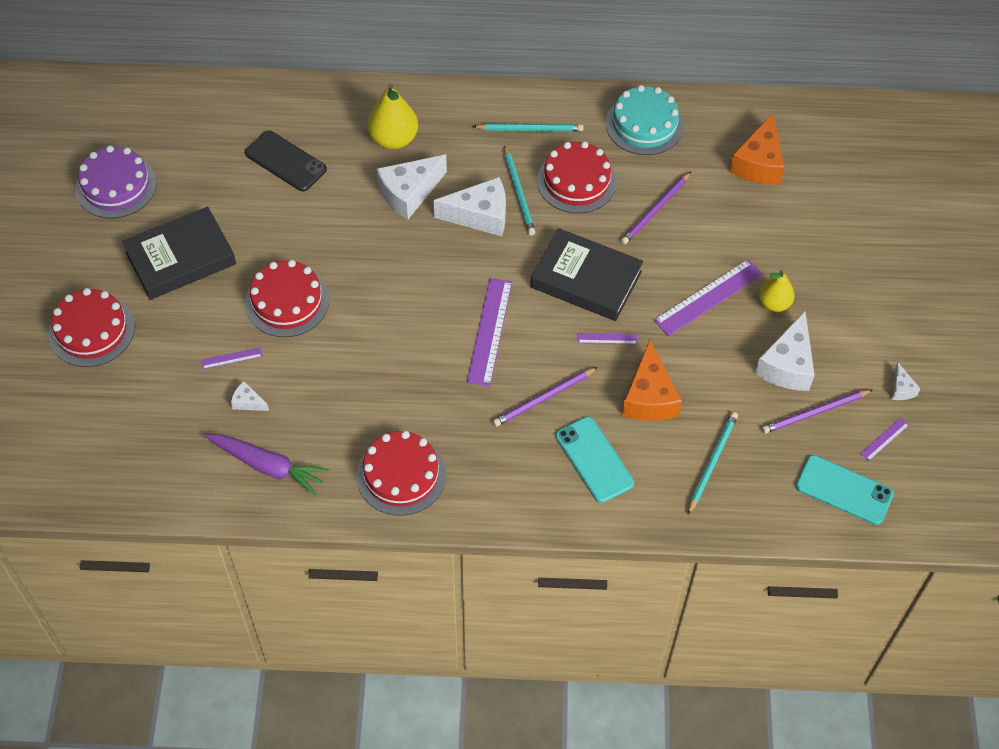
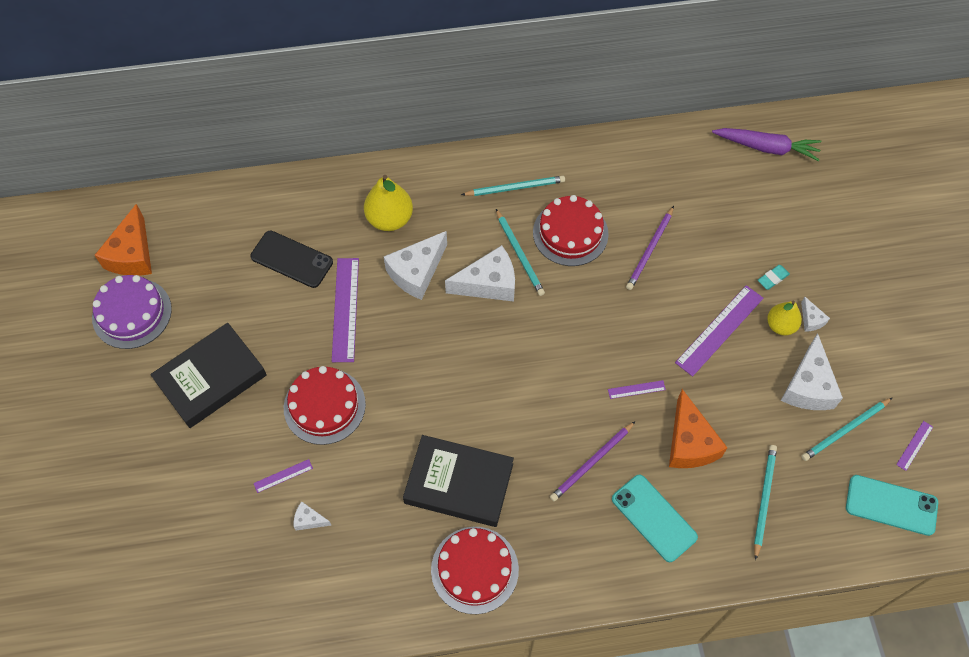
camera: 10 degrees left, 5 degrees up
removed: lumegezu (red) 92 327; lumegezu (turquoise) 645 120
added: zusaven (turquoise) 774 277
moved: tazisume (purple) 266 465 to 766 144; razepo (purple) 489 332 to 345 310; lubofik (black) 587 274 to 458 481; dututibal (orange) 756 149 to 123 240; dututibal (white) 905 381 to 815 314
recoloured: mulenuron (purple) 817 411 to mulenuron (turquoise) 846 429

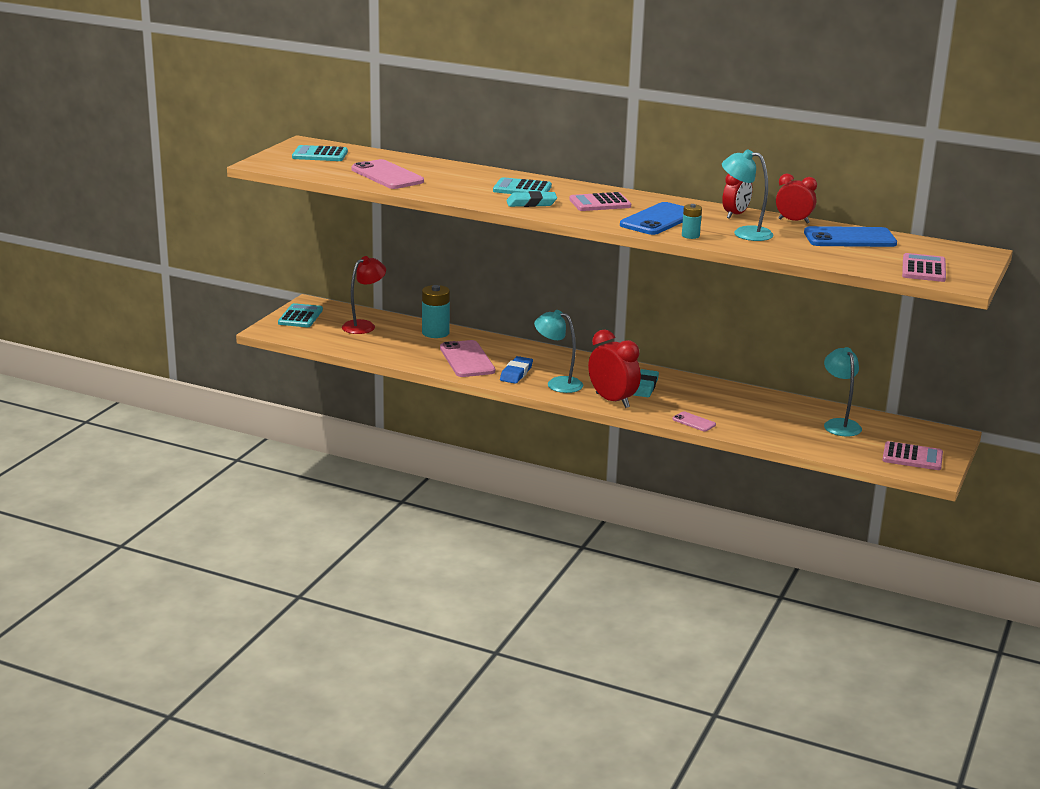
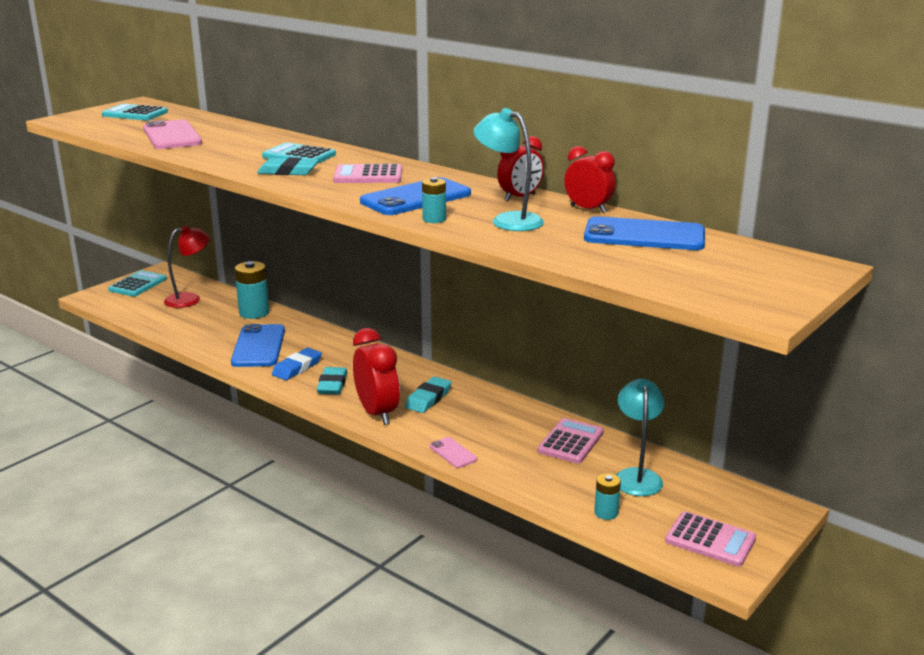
camera: 15 degrees right, 0 degrees up
added: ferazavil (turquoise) 607 496
moved: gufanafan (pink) 924 267 to 570 441
replaced: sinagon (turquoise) 558 351 to zusaven (turquoise) 332 380
recoloured: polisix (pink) 467 358 to polisix (blue) 258 345

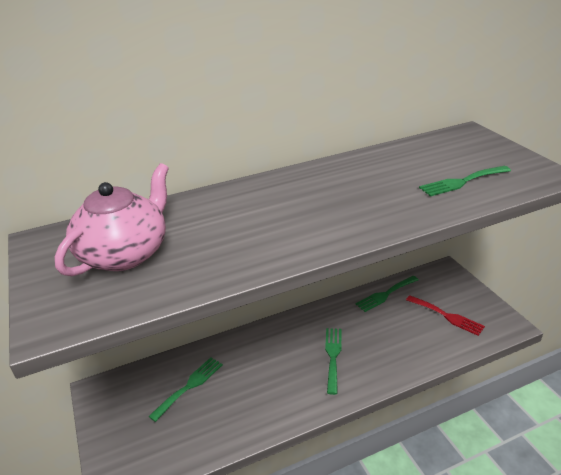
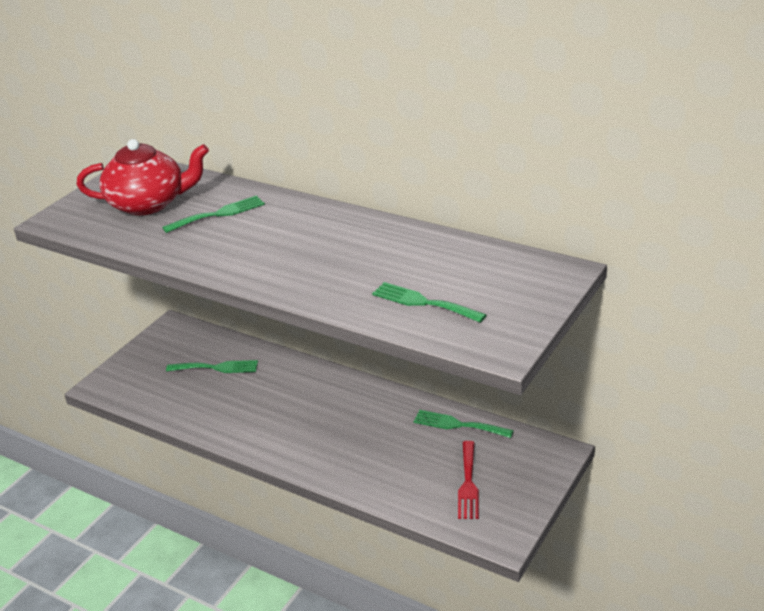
camera: 55 degrees right, 0 degrees up
moved: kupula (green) 333 361 to 213 214
recoloured: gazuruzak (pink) 112 219 to gazuruzak (red) 143 177

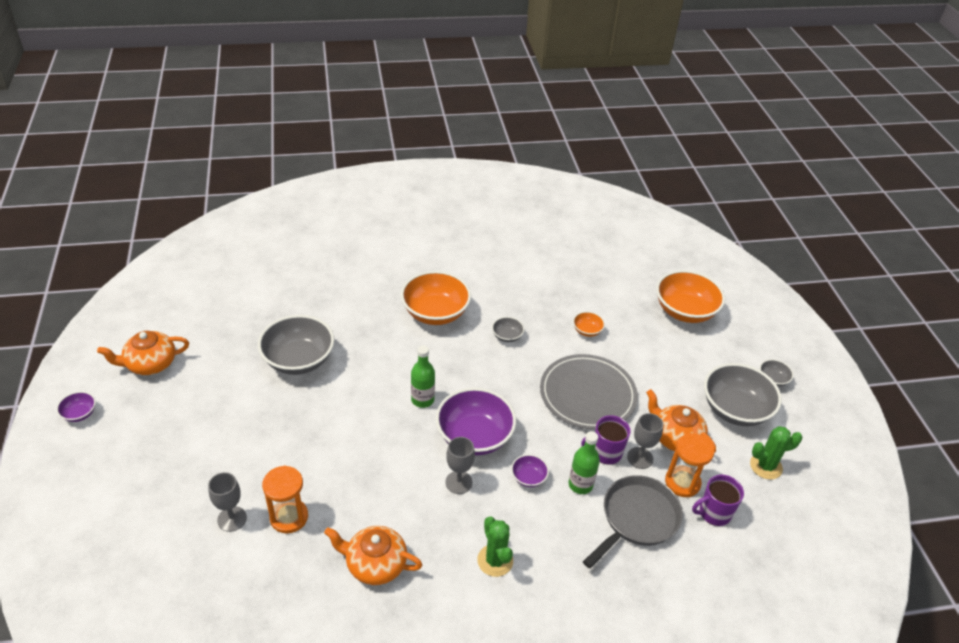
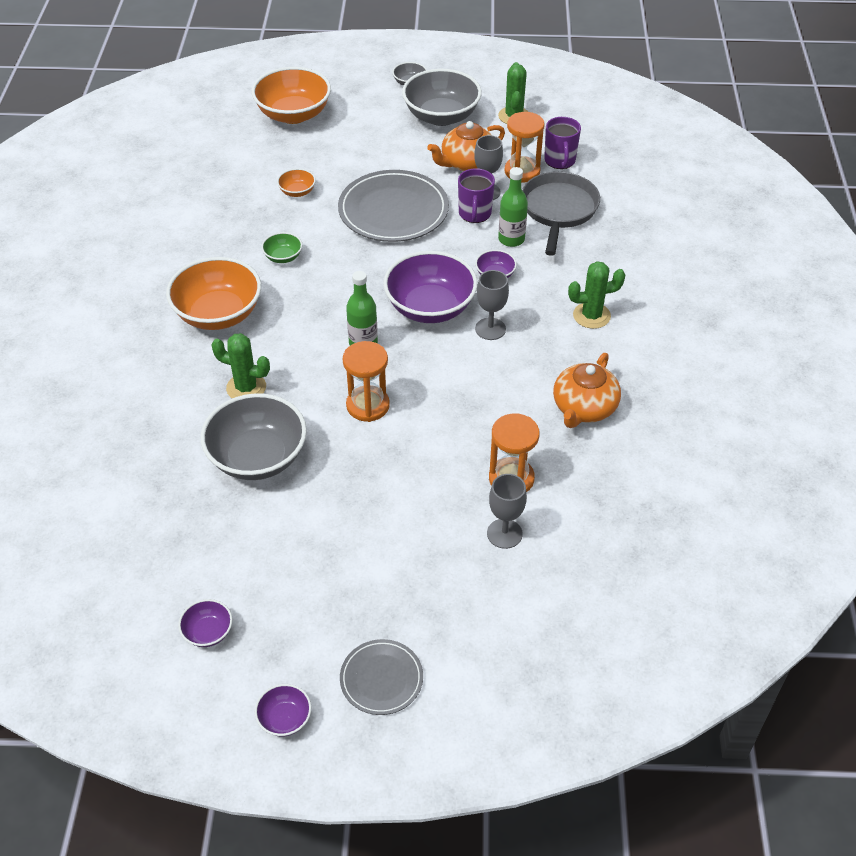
camera: 75 degrees left, 5 degrees up
added: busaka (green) 240 365; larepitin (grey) 381 677; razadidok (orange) 366 381
replaced: gazuruzak (orange) 143 353 to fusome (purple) 205 623
recoloured: fusome (grey) 508 329 to fusome (green) 281 247
turned: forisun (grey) 633 521 = 561 214 45 degrees clockwise

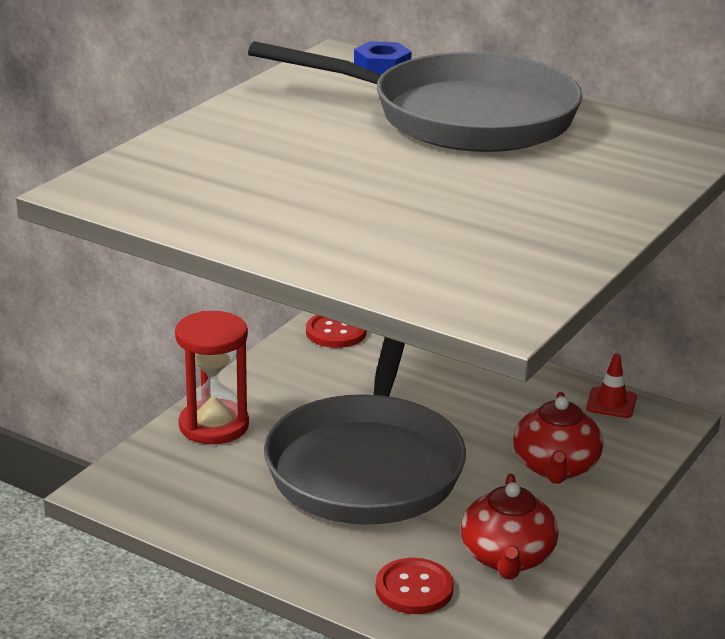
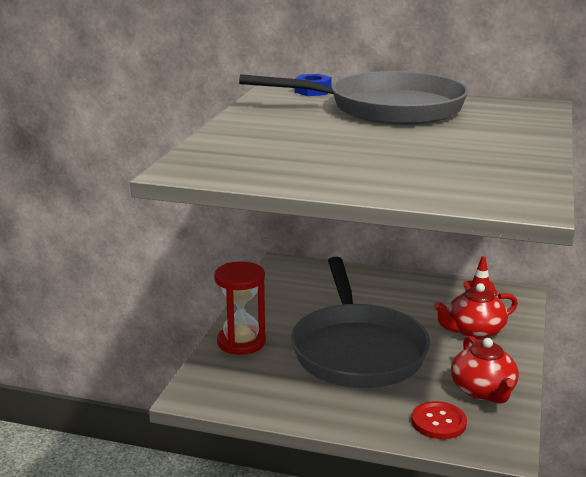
camera: 15 degrees left, 5 degrees down
removed: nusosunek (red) 336 331
turned: gazuruzak (red) 558 438 = 475 311 75 degrees clockwise

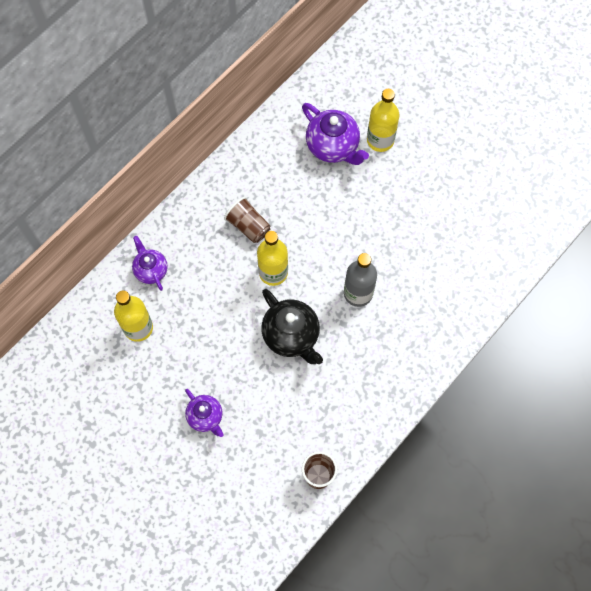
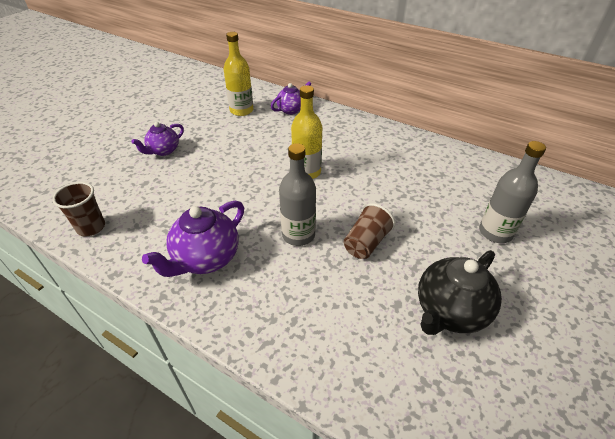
camera: 80 degrees right, 25 degrees down
moved: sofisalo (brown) 247 220 to 370 231; gazuruzak (black) 292 326 to 460 292; gazuruzak (purple) 335 134 to 193 239
recoloured: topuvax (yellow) 383 120 to topuvax (grey) 512 192

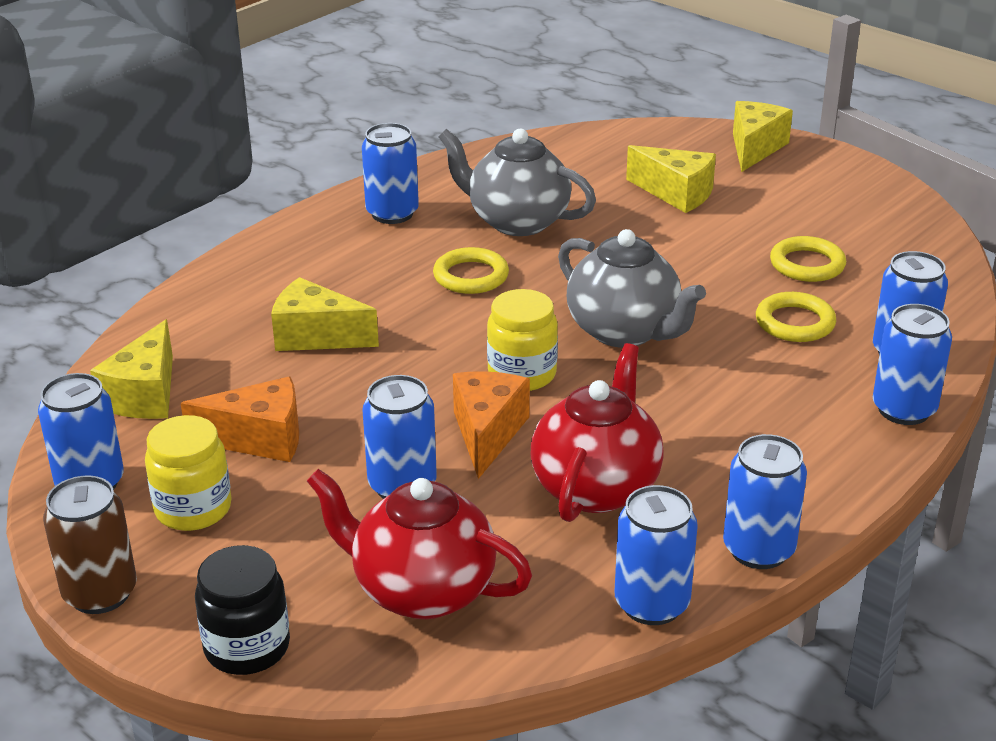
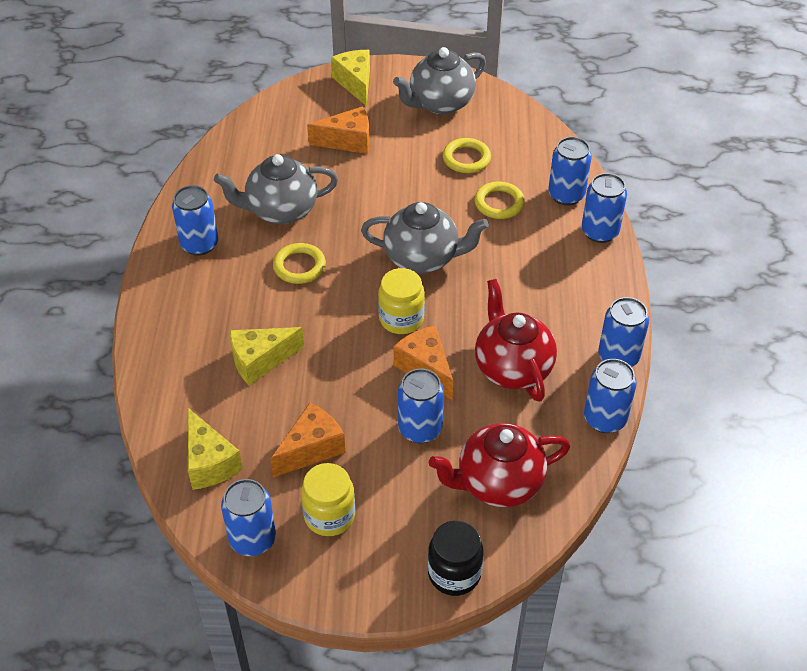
camera: 40 degrees left, 15 degrees up
removed: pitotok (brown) 90 544
added: gazuruzak (grey) 439 81
recoloured: dututibal (yellow) 671 179 to dututibal (orange) 338 130

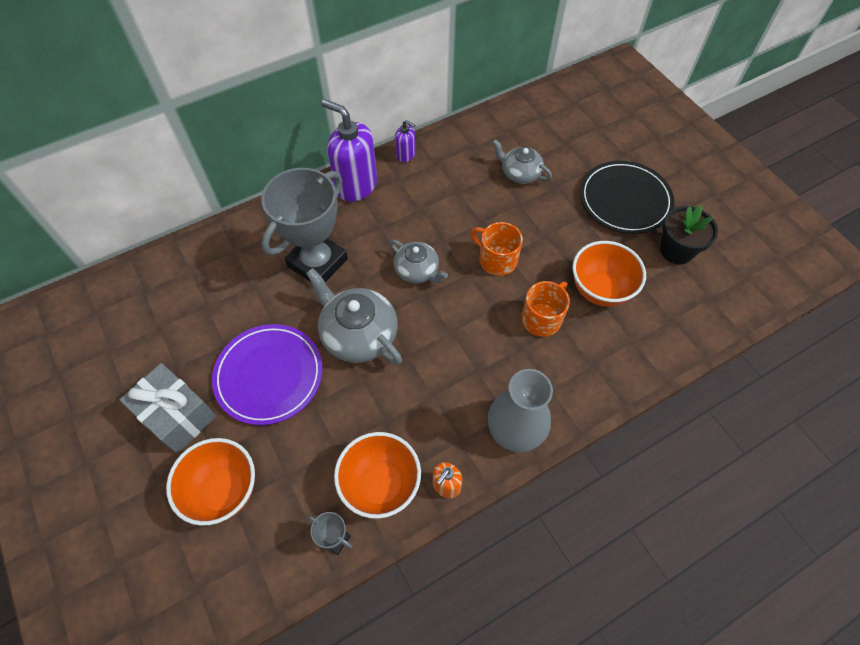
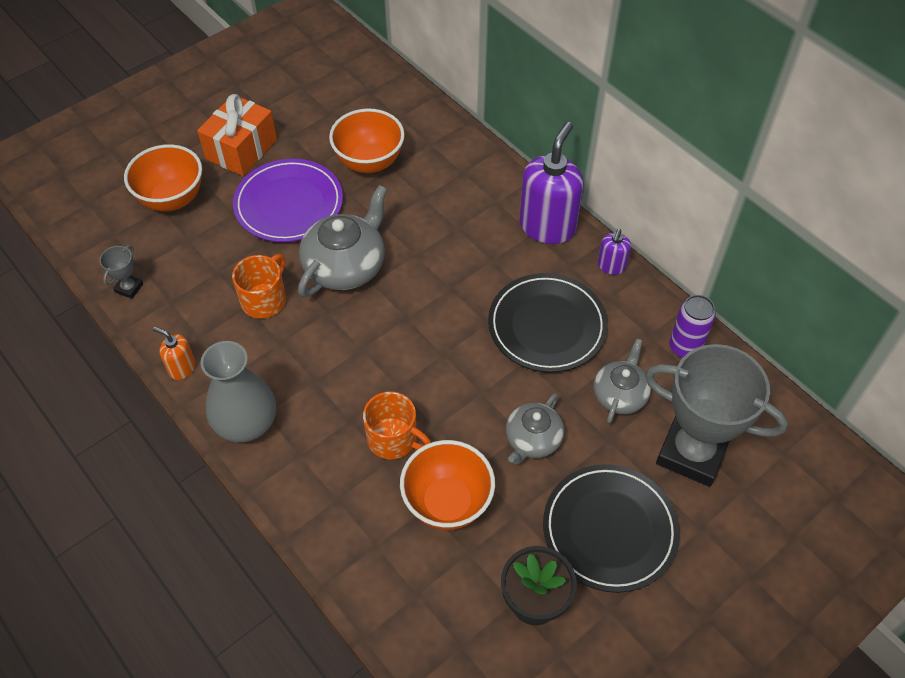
camera: 80 degrees right, 5 degrees down
added: larepitin (black) 548 322; pitotok (purple) 692 326
moved: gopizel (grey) 304 225 to 716 415; fusome (orange) 377 475 to 367 141; gazuruzak (grey) 419 261 to 535 429; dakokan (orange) 497 249 to 259 286
recoloured: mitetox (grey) 167 408 to mitetox (orange) 237 135

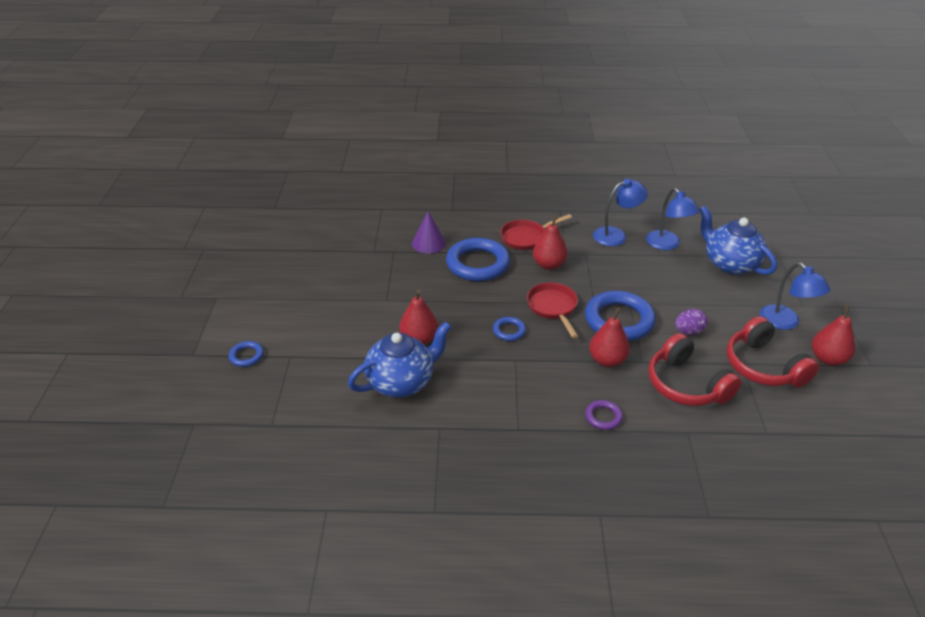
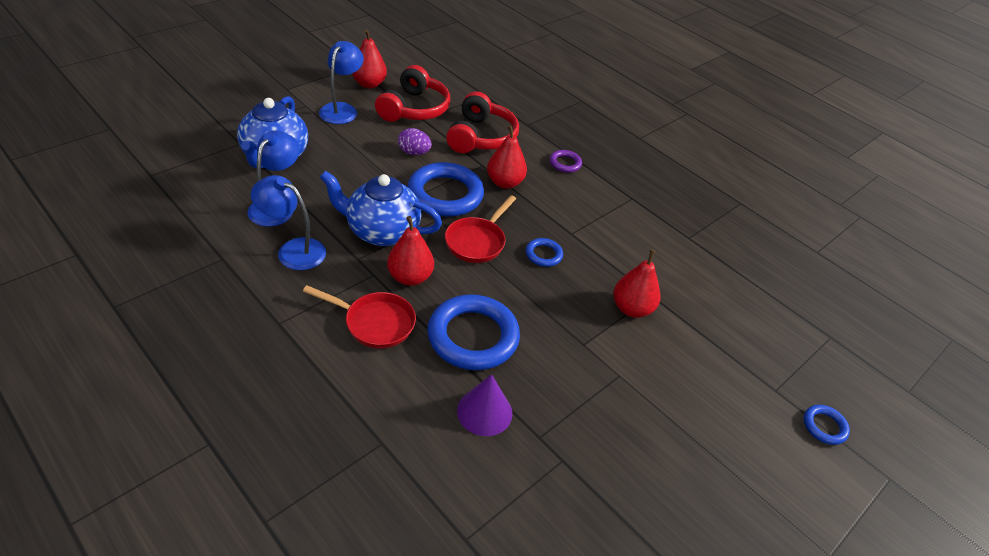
camera: 140 degrees left, 5 degrees up
moved: gazuruzak (blue) 399 359 to 381 208

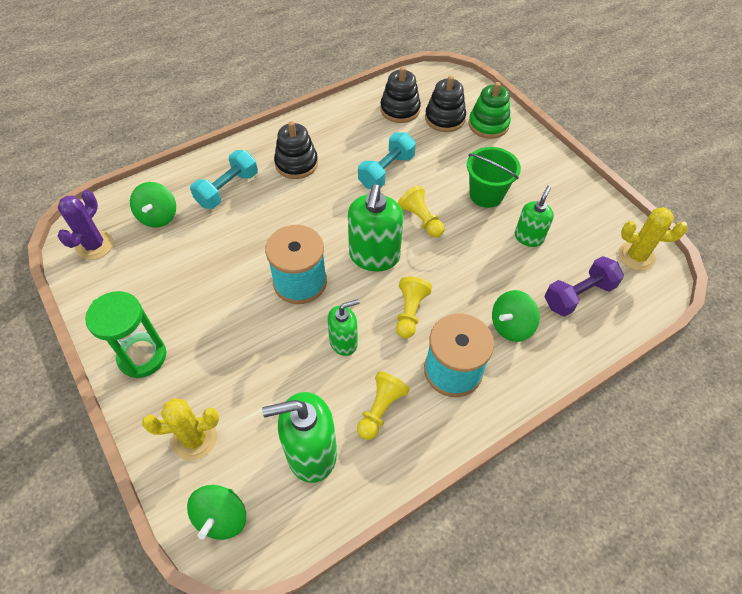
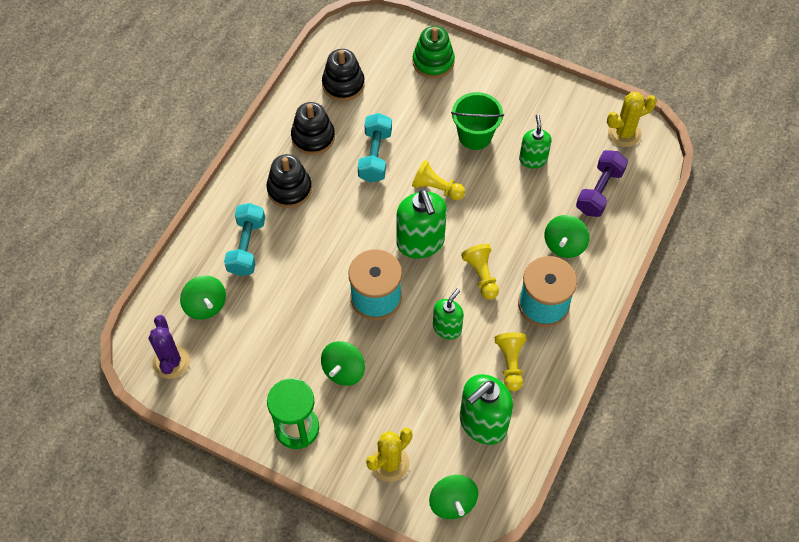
camera: 30 degrees left, 5 degrees up
added: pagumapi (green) 343 363
moved: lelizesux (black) 445 104 to 313 128

